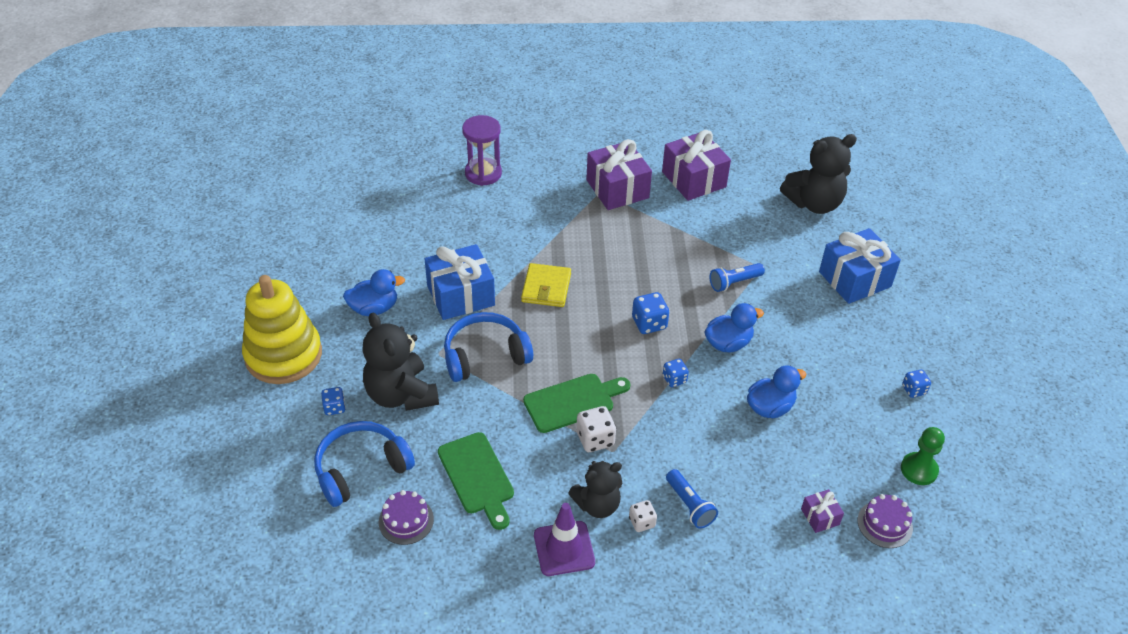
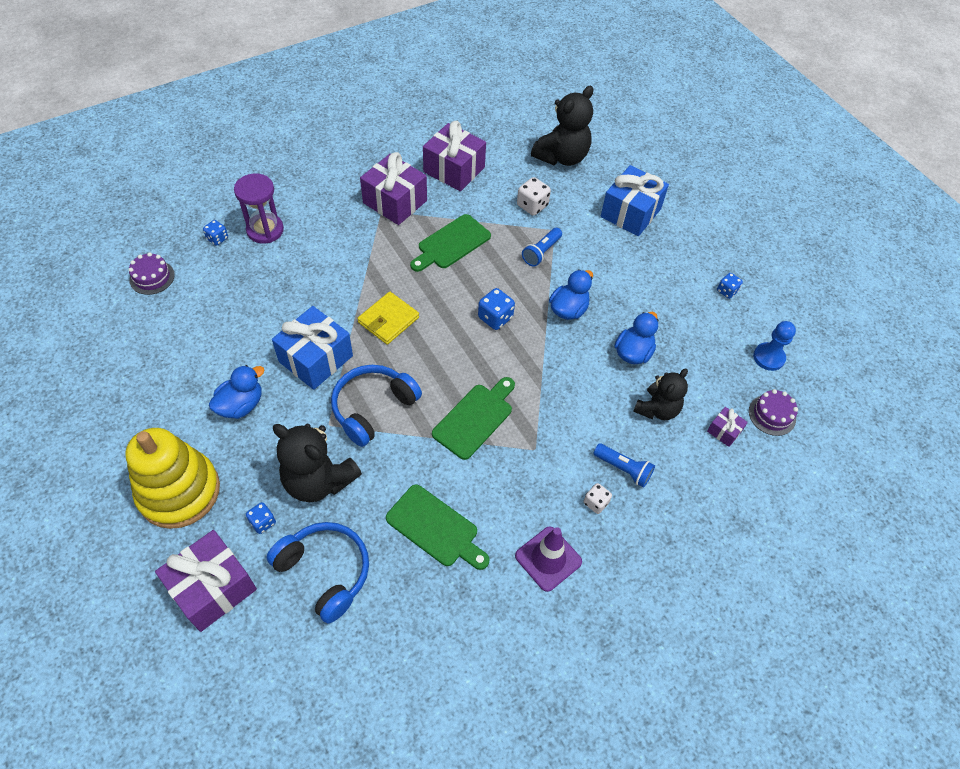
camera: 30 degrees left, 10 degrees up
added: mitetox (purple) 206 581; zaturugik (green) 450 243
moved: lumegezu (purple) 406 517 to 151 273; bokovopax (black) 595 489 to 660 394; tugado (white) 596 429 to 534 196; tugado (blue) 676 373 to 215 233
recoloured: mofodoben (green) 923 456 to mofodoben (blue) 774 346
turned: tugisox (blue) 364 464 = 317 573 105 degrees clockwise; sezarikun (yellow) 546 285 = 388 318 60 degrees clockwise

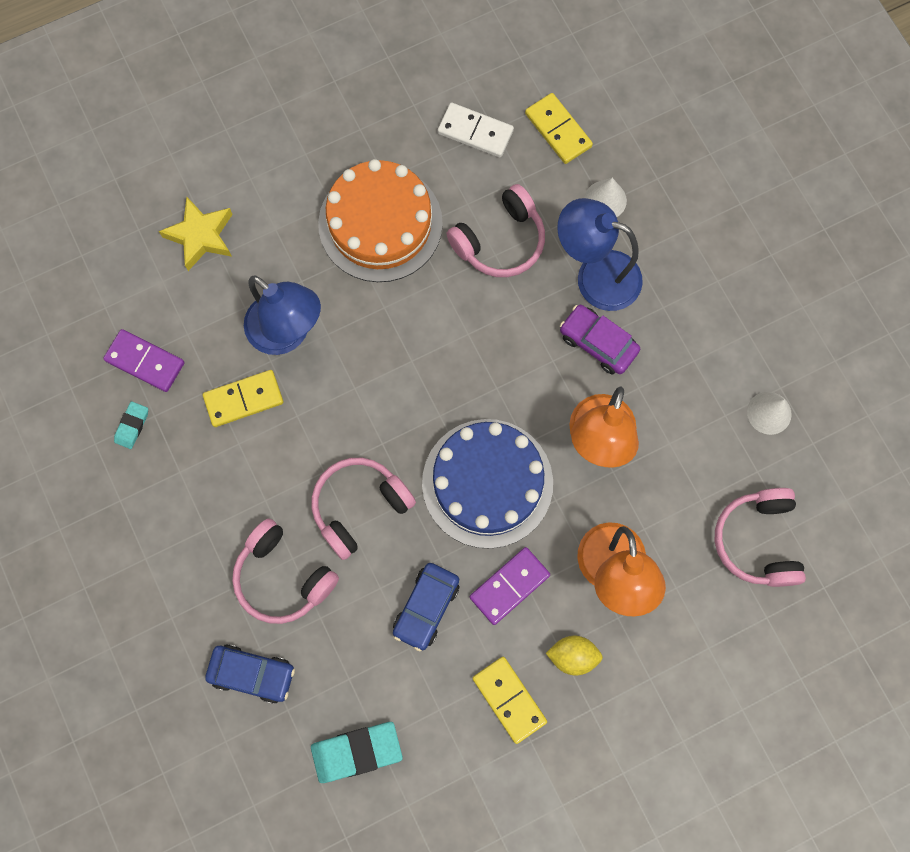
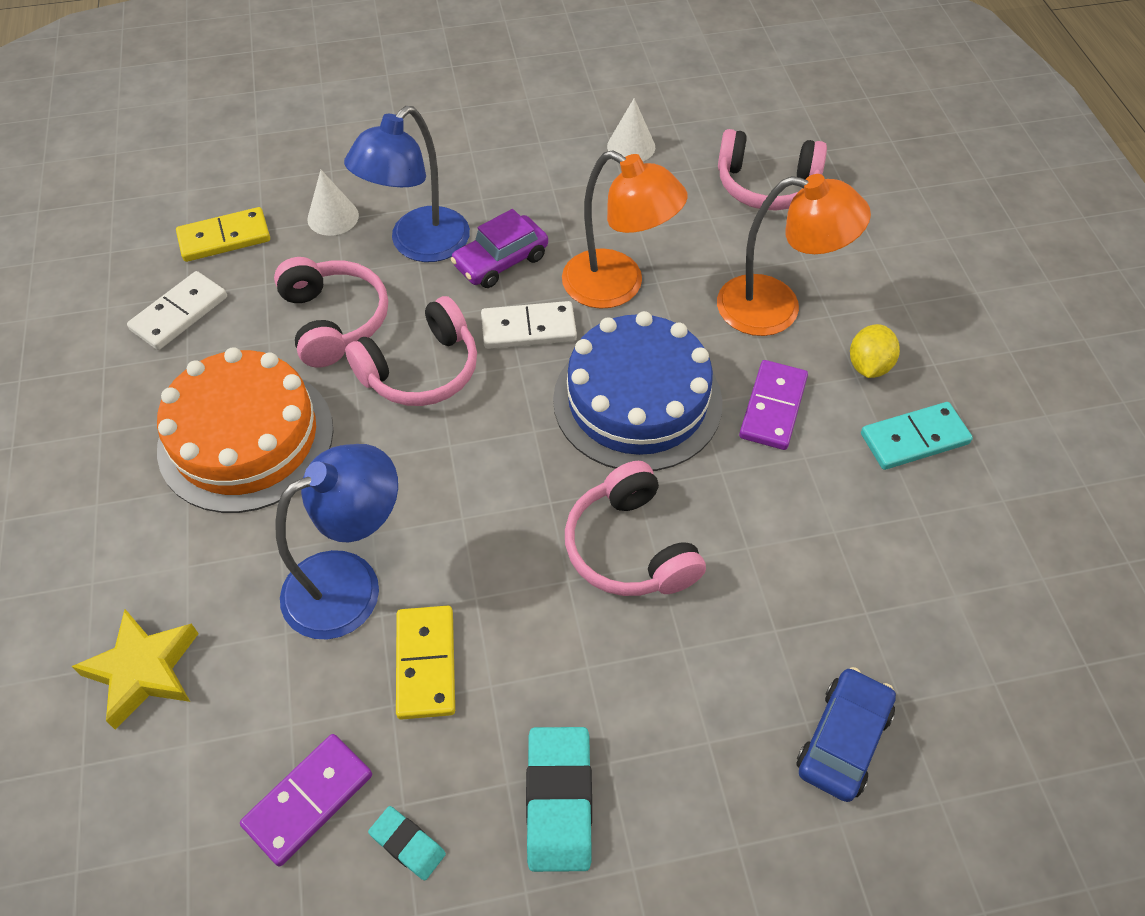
camera: 75 degrees left, 20 degrees down
removed: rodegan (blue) 426 607
added: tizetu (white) 529 325
moved: tugisox (pink) 285 571 to 411 351; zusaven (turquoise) 357 752 to 559 799
recoloured: tizetu (yellow) 509 700 to tizetu (turquoise) 917 436
turned: tizetu (purple) 510 586 = 773 405 45 degrees clockwise

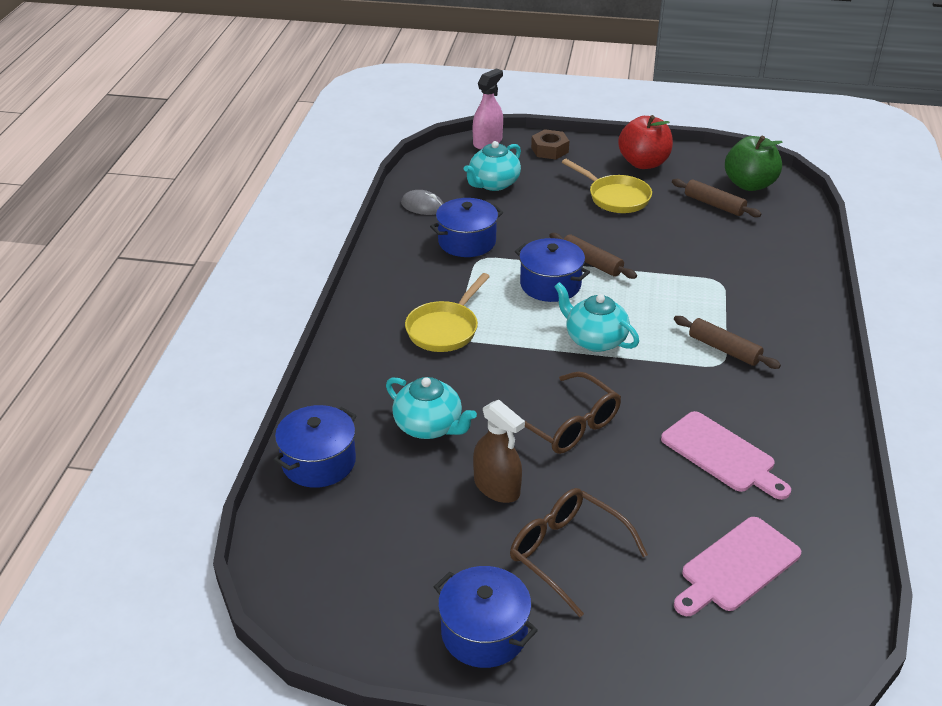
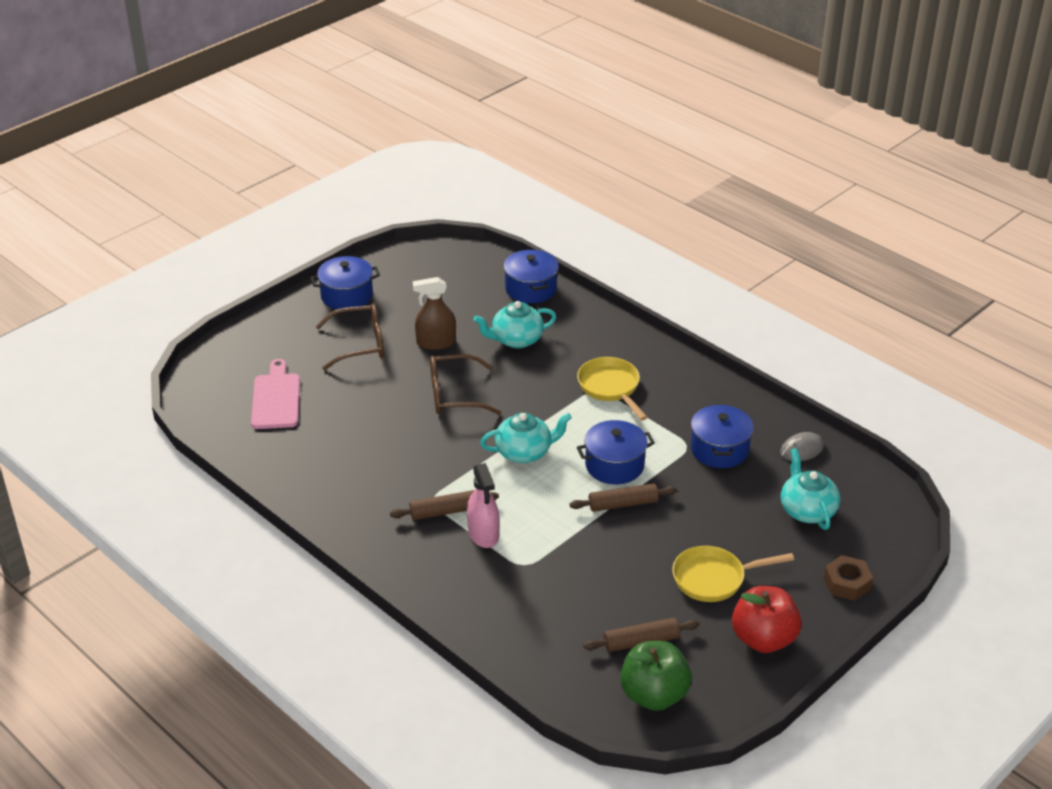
camera: 125 degrees right, 0 degrees up
removed: zaturugik (pink) 726 455
moved: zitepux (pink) 488 108 to 483 505

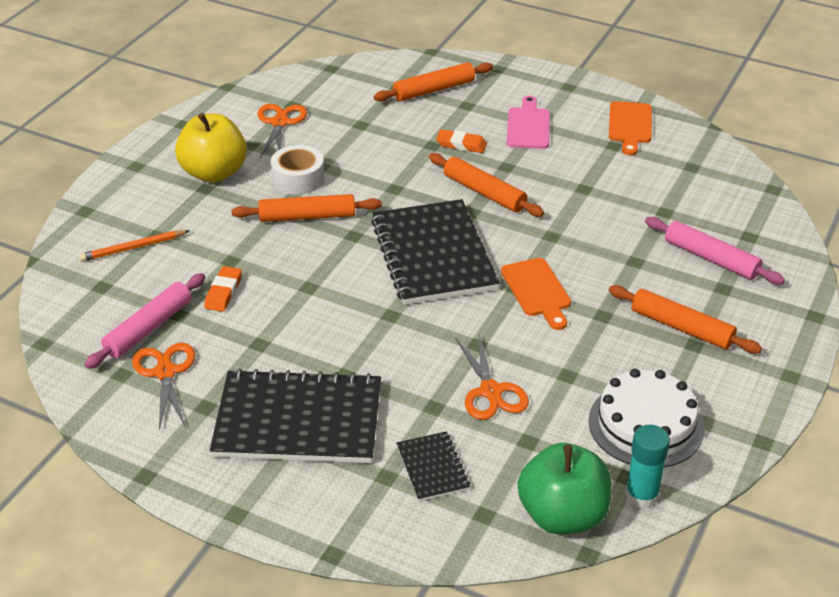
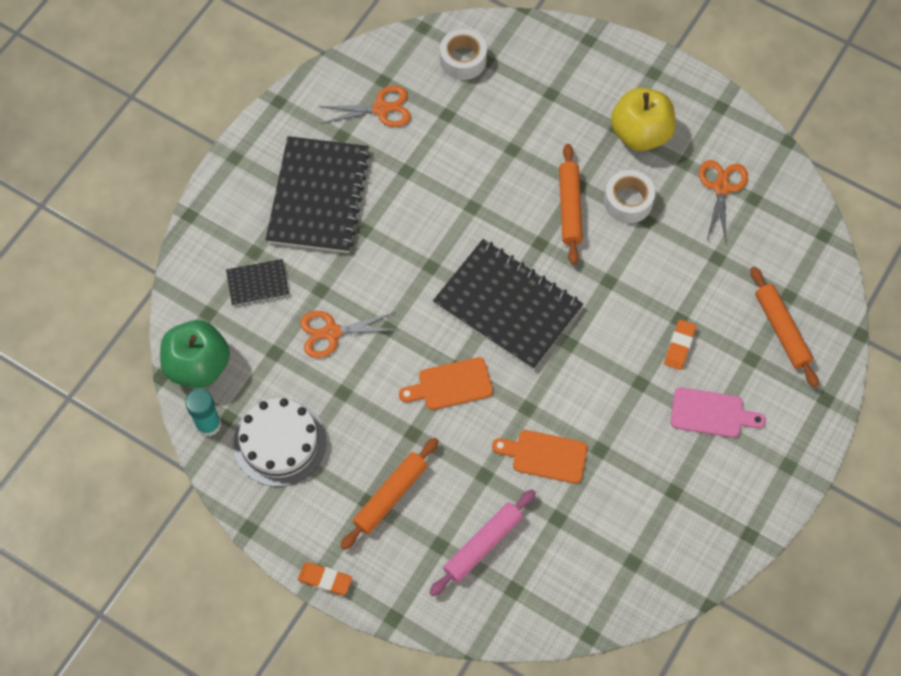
camera: 95 degrees right, 25 degrees up
removed: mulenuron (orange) 134 246; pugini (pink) 145 321; pugini (orange) 486 185
added: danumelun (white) 463 54
moved: zusaven (orange) 223 289 to 325 578; zaturugik (orange) 630 128 to 540 457
turned: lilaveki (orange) 282 130 = 723 200 90 degrees counterclockwise; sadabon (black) 435 252 = 508 304 45 degrees clockwise

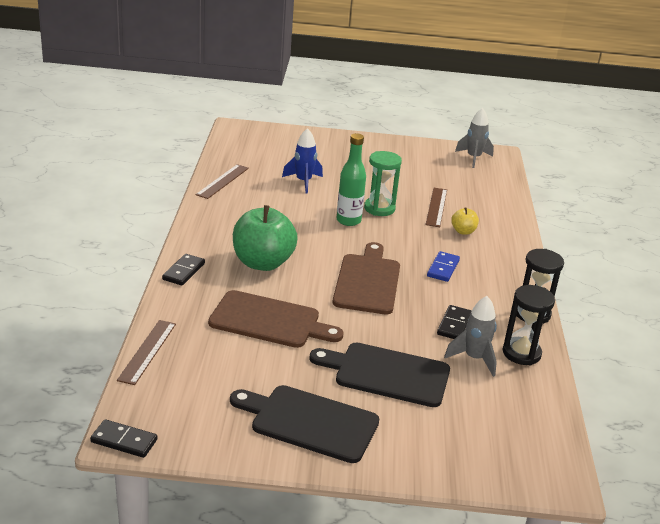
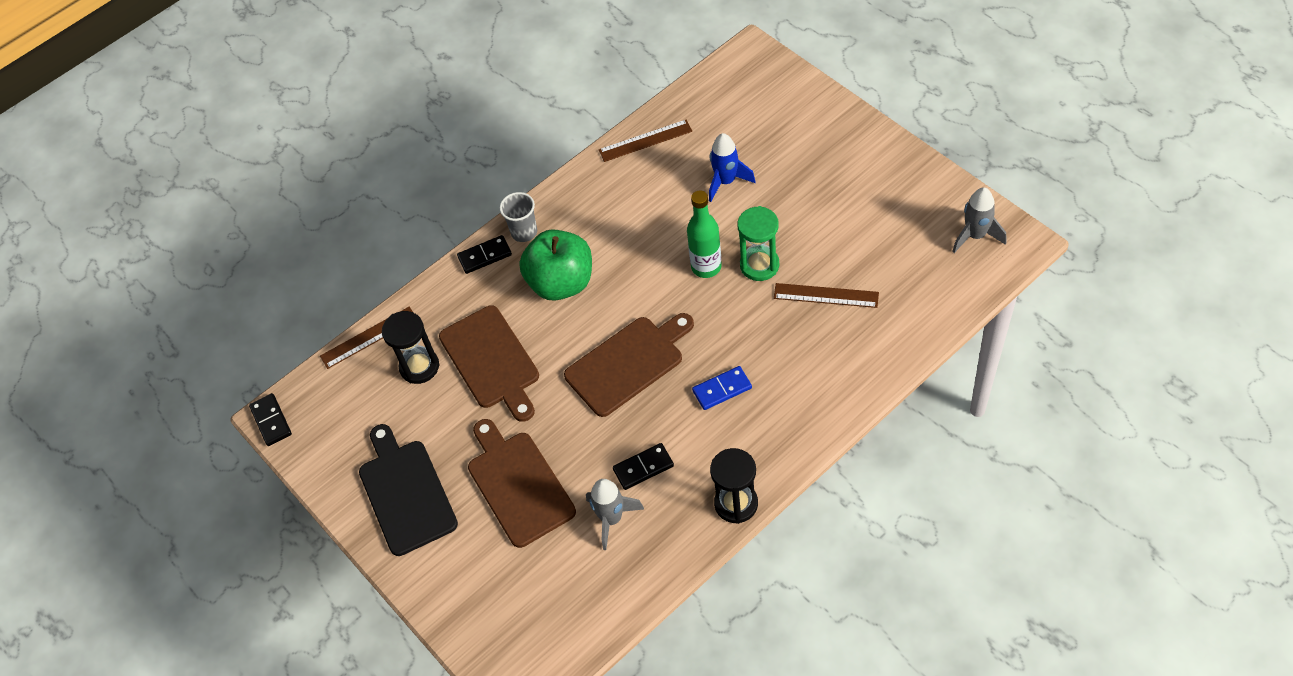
camera: 55 degrees right, 25 degrees up
removed: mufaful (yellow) 465 221
added: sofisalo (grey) 518 217
moved: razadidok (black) 529 325 to 410 347
recoloured: zaturugik (black) 379 374 to zaturugik (brown) 522 483
turned: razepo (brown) 436 207 = 826 295 45 degrees clockwise

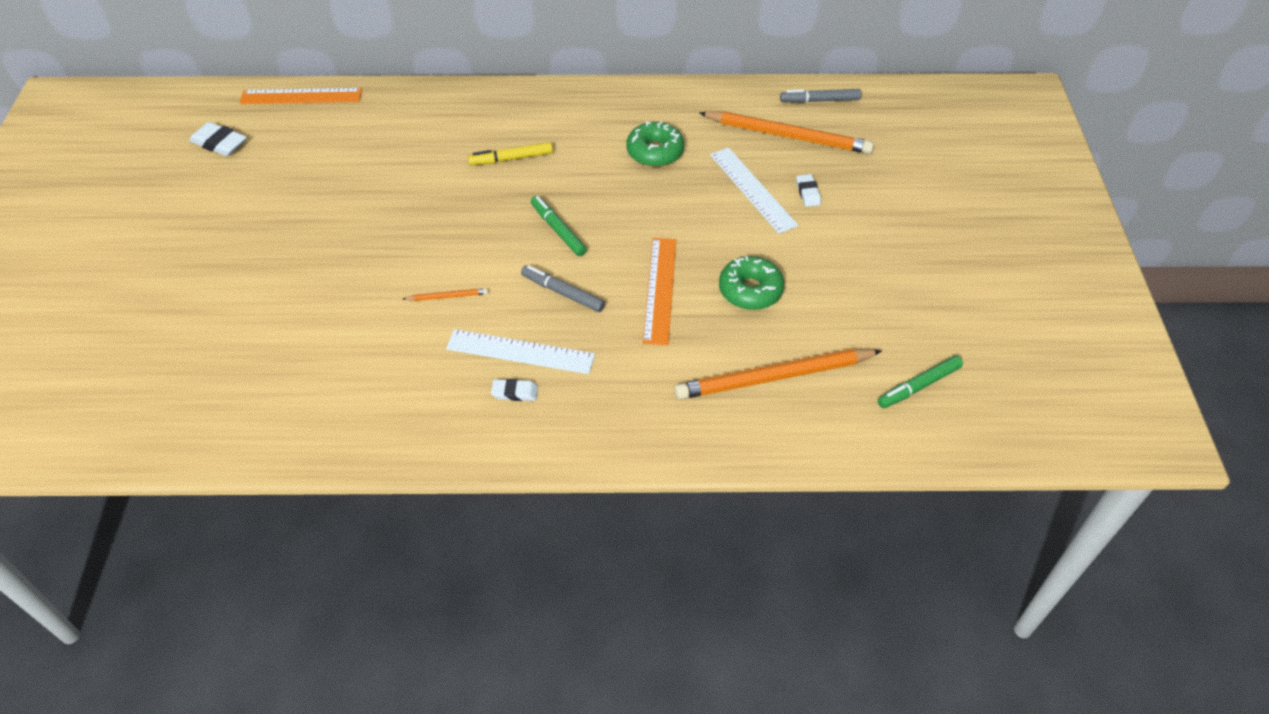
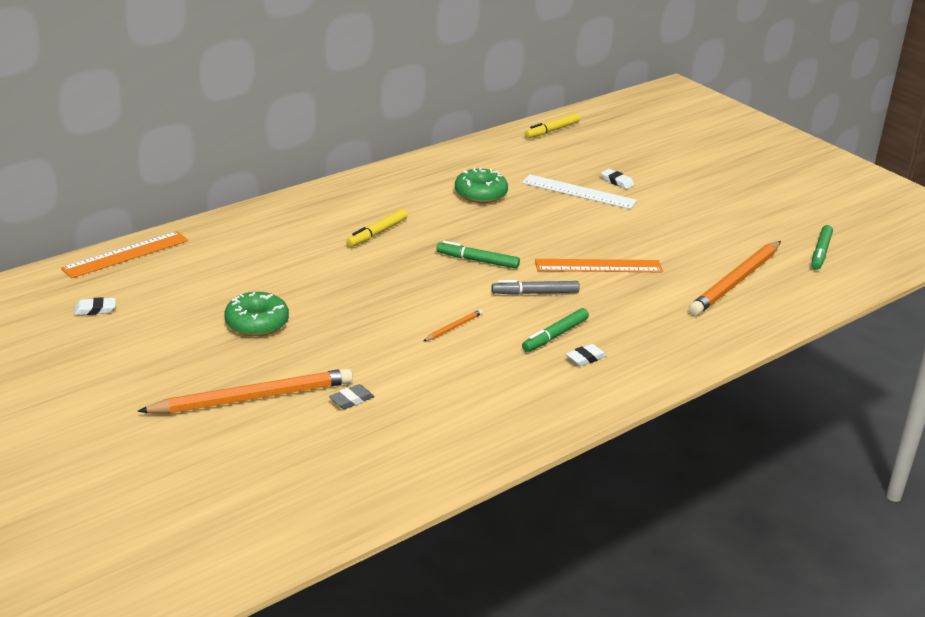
camera: 40 degrees left, 20 degrees down
added: zusaven (grey) 352 396
moved: mulenuron (orange) 786 132 to 245 391; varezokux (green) 751 283 to 256 314
replaced: razepo (white) 520 351 to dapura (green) 555 330
recoloured: dapura (grey) 820 96 to dapura (yellow) 552 125
turned: razepo (orange) 659 291 = 599 265 60 degrees counterclockwise
resized: zusaven (white) 218 139 = 95 306 x0.62

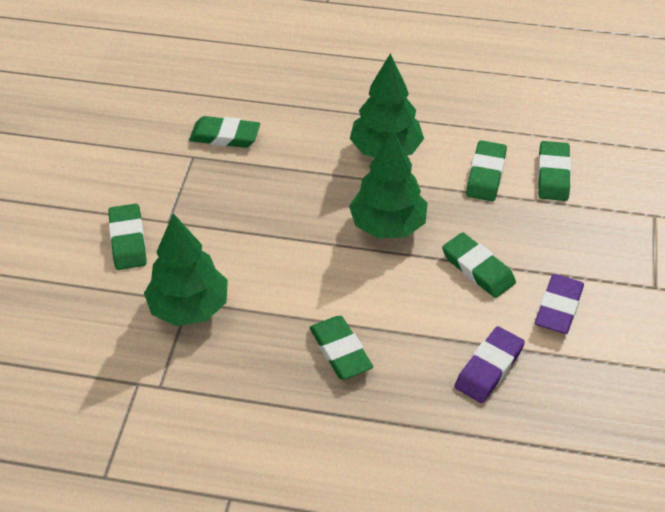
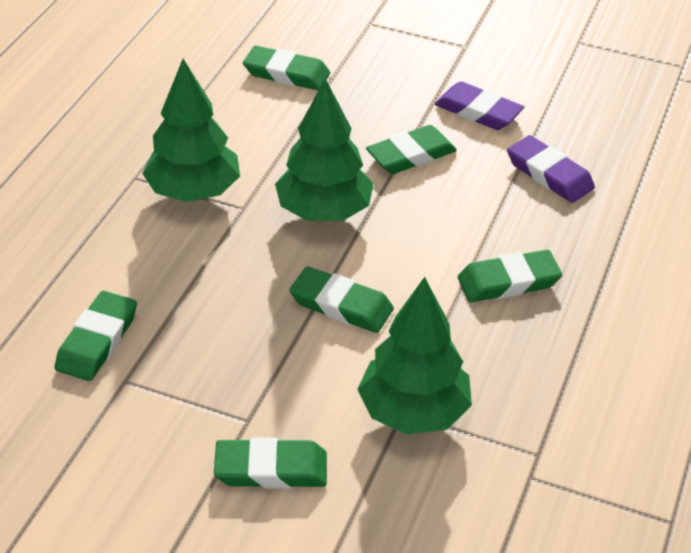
camera: 80 degrees left, 5 degrees down
moved: zusaven (green) 486 170 to 341 299

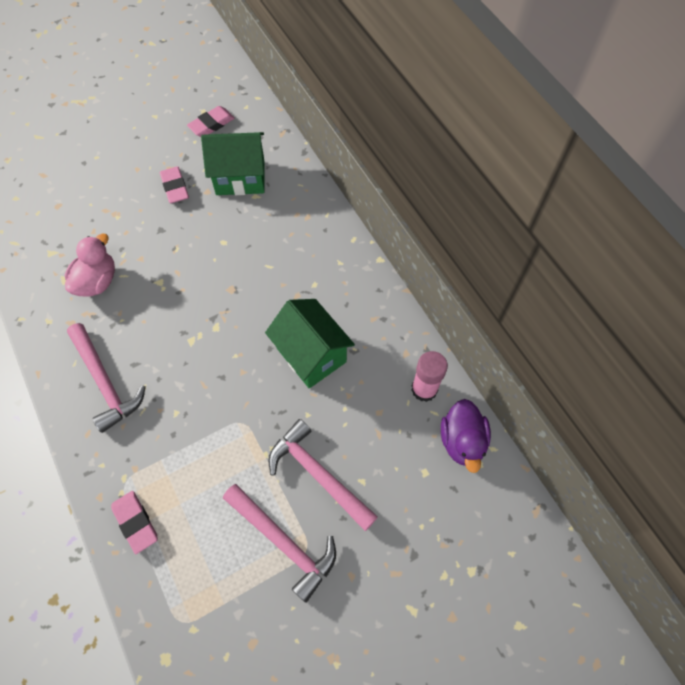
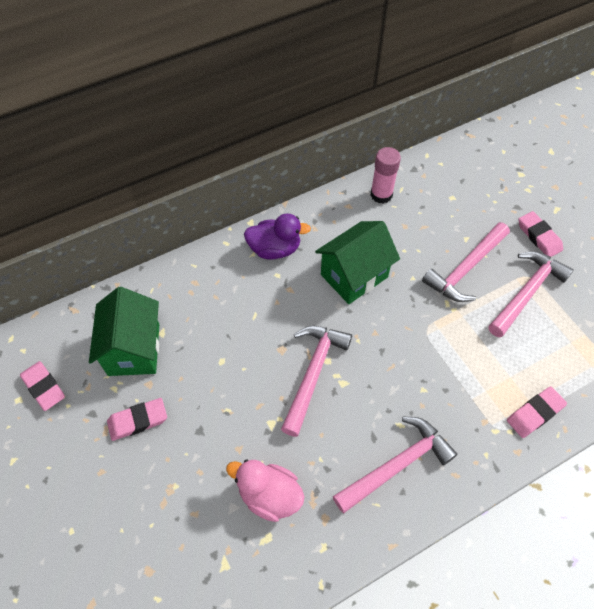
camera: 90 degrees left, 5 degrees down
added: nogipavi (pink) 316 381; zusaven (pink) 541 234
moved: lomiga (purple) 466 436 to 277 236

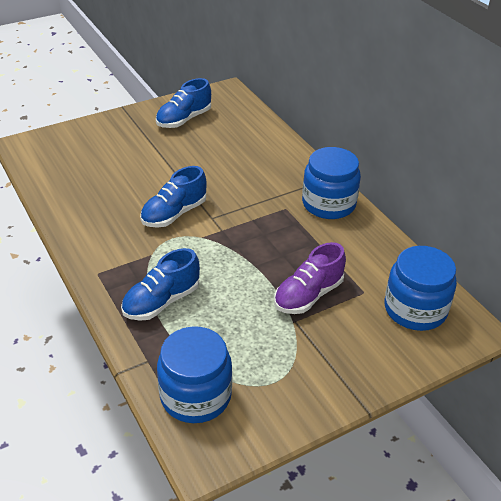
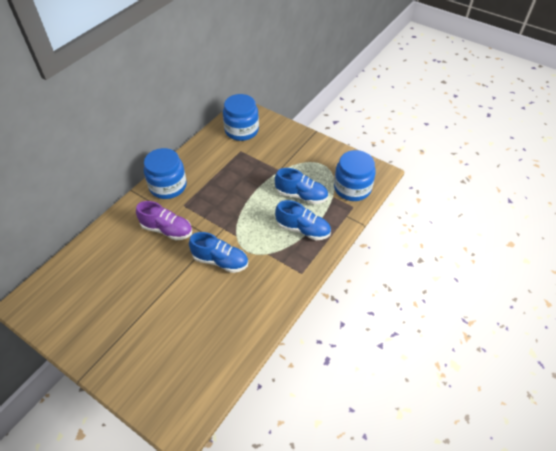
camera: 115 degrees left, 10 degrees up
moved: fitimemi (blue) 183 103 to 301 186; fitimemi (purple) 310 278 to 164 220

